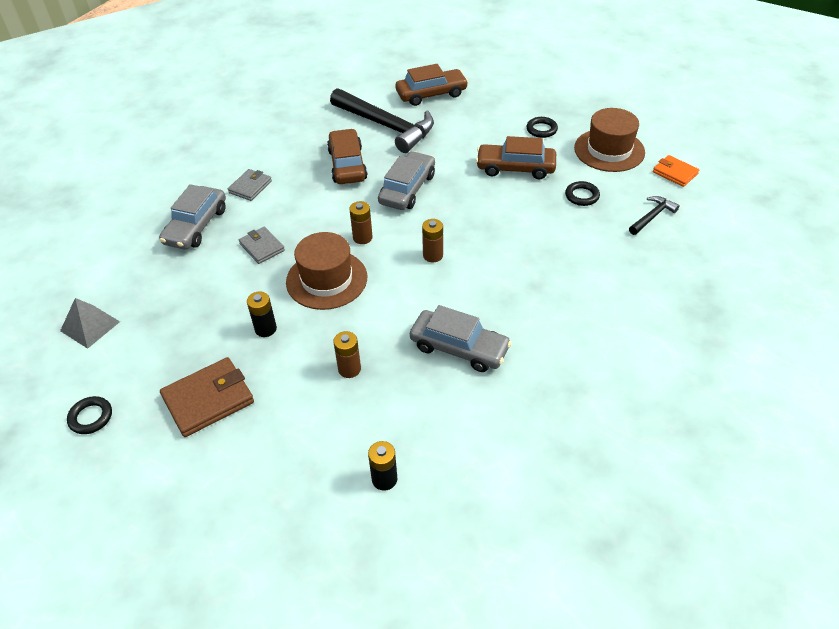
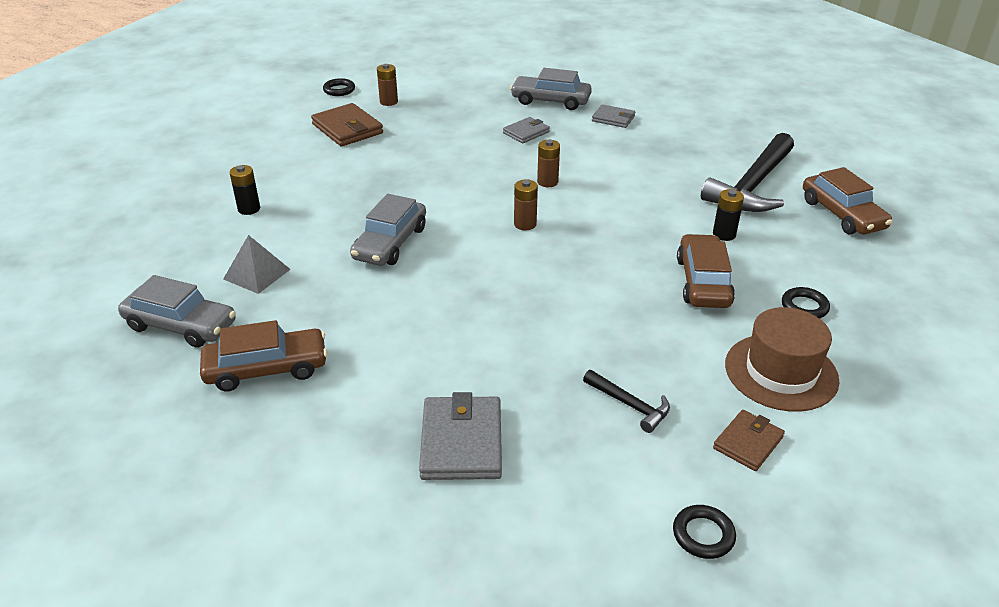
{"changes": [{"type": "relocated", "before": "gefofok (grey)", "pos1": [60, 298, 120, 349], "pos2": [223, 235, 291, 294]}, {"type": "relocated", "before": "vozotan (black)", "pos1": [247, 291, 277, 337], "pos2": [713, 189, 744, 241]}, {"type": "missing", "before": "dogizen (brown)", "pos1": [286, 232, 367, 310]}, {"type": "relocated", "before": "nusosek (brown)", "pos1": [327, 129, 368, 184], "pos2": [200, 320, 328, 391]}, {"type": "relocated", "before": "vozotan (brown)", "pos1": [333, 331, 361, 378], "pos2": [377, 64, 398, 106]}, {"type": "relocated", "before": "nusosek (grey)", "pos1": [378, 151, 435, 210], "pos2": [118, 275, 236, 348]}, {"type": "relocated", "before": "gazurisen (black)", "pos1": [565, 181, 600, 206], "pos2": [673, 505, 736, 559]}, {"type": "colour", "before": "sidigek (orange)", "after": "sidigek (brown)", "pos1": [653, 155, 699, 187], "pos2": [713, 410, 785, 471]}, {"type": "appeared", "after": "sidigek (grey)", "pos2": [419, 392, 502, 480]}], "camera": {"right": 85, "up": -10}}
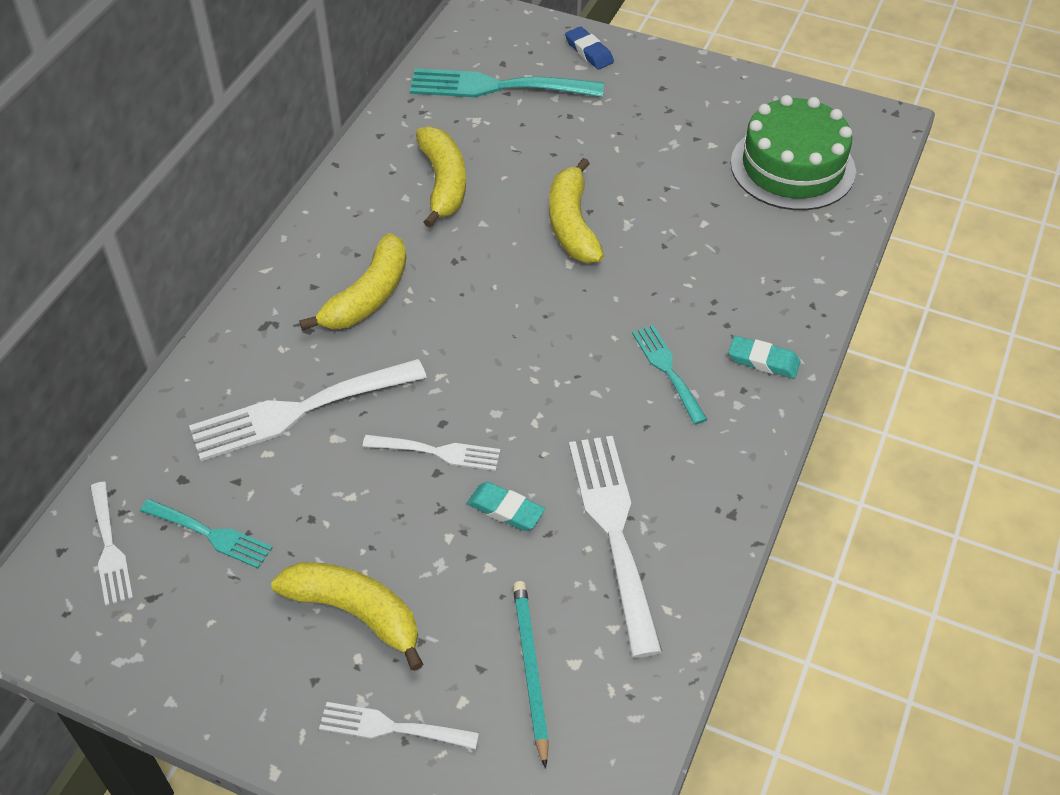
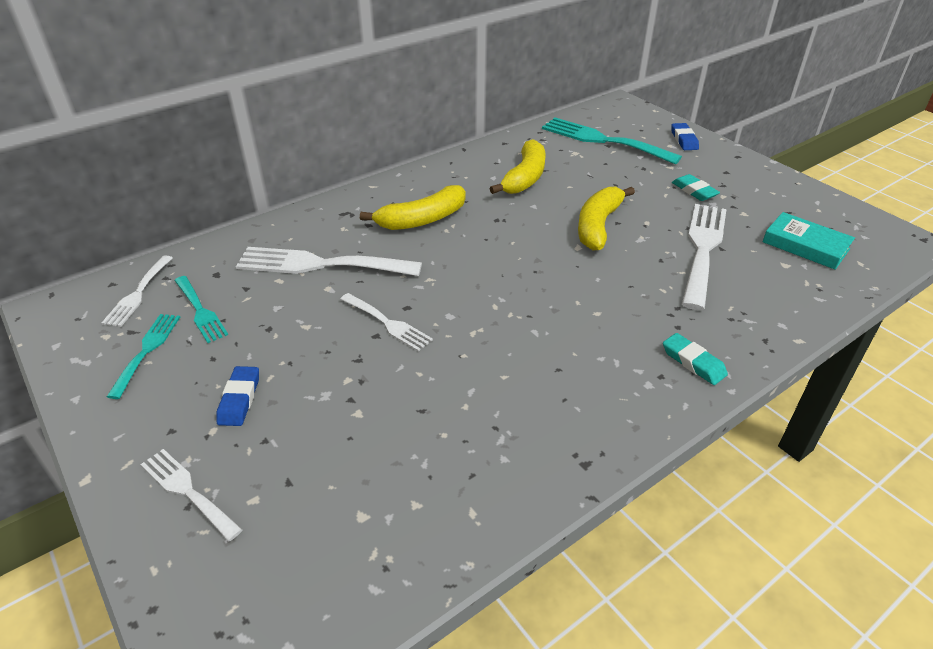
{"changes": [{"type": "exchanged", "before": "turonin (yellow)", "after": "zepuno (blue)", "pos1": [271, 562, 423, 671], "pos2": [217, 366, 259, 426]}, {"type": "relocated", "before": "zepuno (turquoise)", "pos1": [467, 482, 545, 531], "pos2": [672, 174, 720, 201]}, {"type": "missing", "before": "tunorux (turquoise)", "pos1": [513, 581, 549, 769]}, {"type": "relocated", "before": "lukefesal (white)", "pos1": [569, 436, 662, 658], "pos2": [682, 204, 727, 310]}, {"type": "relocated", "before": "lukefesal (turquoise)", "pos1": [632, 325, 708, 424], "pos2": [107, 314, 180, 399]}, {"type": "exchanged", "before": "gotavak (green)", "after": "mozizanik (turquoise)", "pos1": [731, 95, 856, 210], "pos2": [762, 212, 855, 270]}], "camera": {"right": 30, "up": -10}}
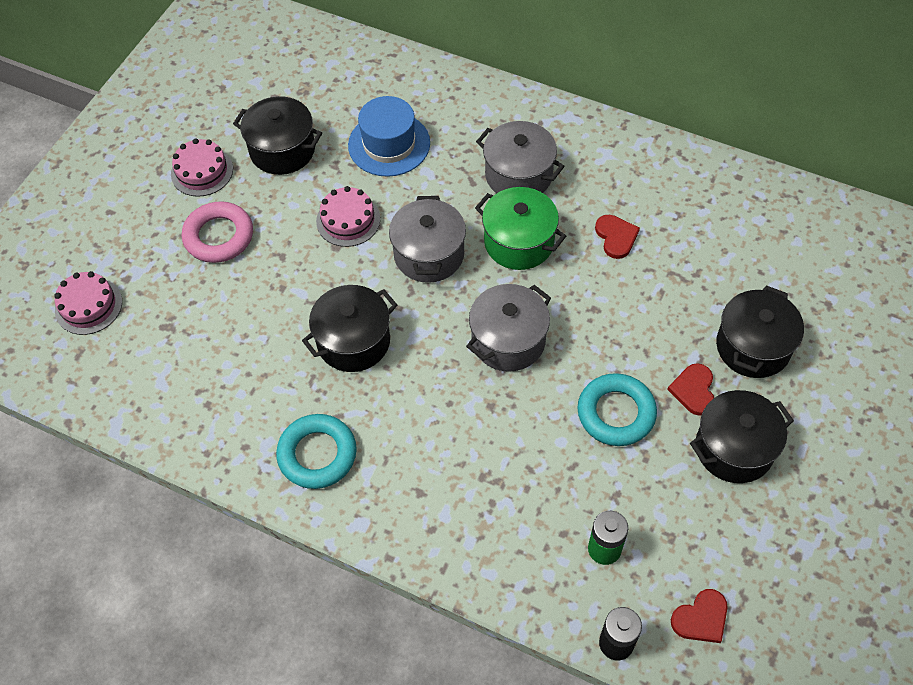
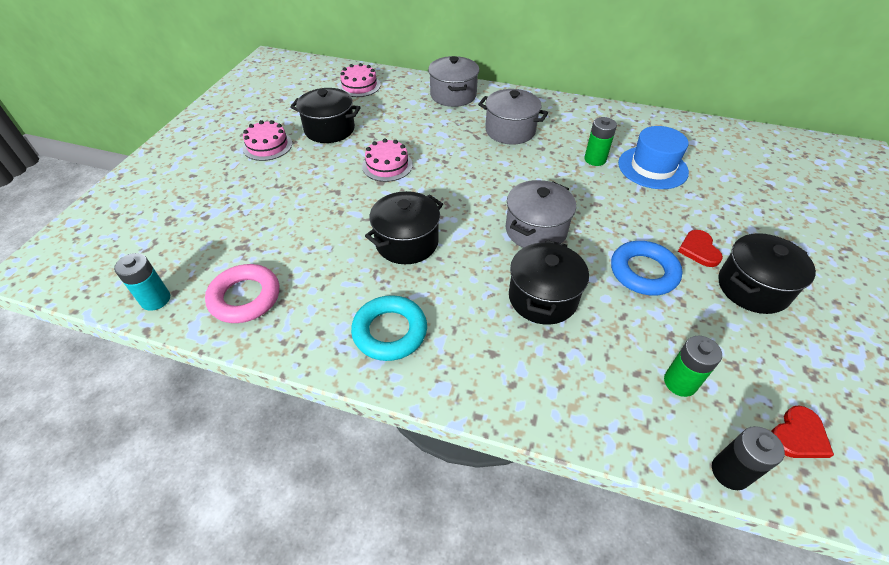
{"changes": [{"type": "relocated", "before": "gotavak (pink)", "pos1": [54, 271, 122, 335], "pos2": [338, 63, 381, 97]}, {"type": "relocated", "before": "gazurisen (pink)", "pos1": [182, 201, 253, 263], "pos2": [205, 264, 279, 323]}, {"type": "relocated", "before": "dogizen (blue)", "pos1": [348, 96, 430, 177], "pos2": [618, 126, 689, 189]}, {"type": "relocated", "before": "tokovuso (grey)", "pos1": [389, 196, 466, 283], "pos2": [428, 56, 479, 107]}, {"type": "missing", "before": "tokovuso (green)", "pos1": [475, 187, 566, 270]}, {"type": "colour", "before": "gazurisen (turquoise)", "after": "gazurisen (blue)", "pos1": [578, 373, 657, 446], "pos2": [611, 241, 683, 296]}, {"type": "exchanged", "before": "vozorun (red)", "after": "vozotan (green)", "pos1": [595, 215, 640, 259], "pos2": [584, 117, 617, 166]}, {"type": "relocated", "before": "tokovuso (black)", "pos1": [716, 285, 804, 378], "pos2": [509, 240, 589, 325]}, {"type": "appeared", "after": "vozotan (turquoise)", "pos2": [114, 253, 170, 311]}], "camera": {"right": -10, "up": -10}}
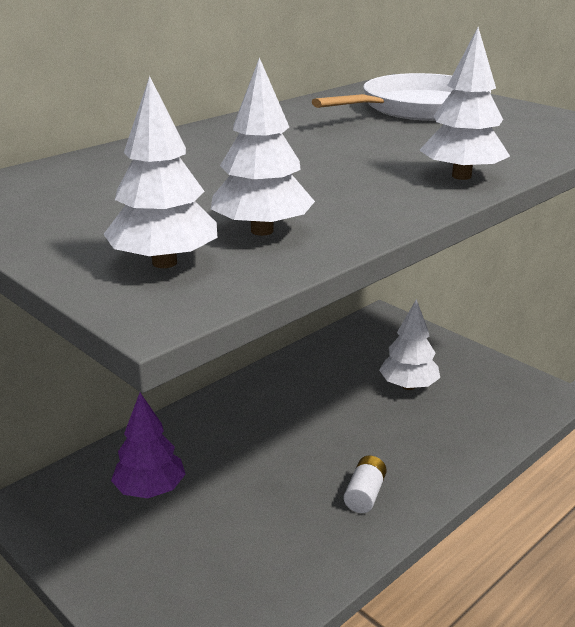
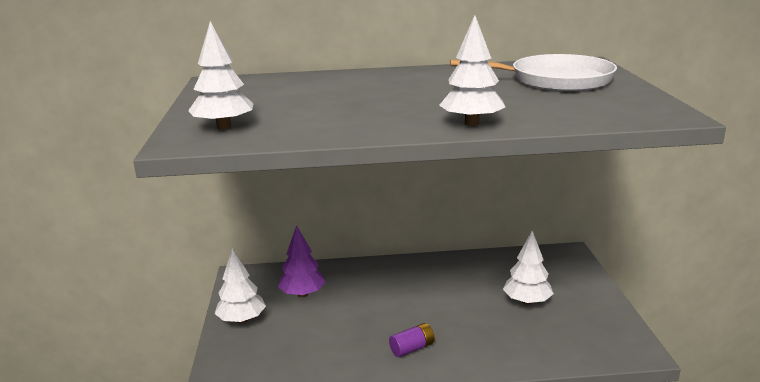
{"changes": [{"type": "relocated", "before": "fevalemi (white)", "pos1": [211, 57, 315, 236], "pos2": [215, 248, 266, 323]}, {"type": "colour", "before": "vozotan (white)", "after": "vozotan (purple)", "pos1": [344, 456, 387, 513], "pos2": [389, 323, 435, 357]}], "camera": {"right": 40, "up": -5}}
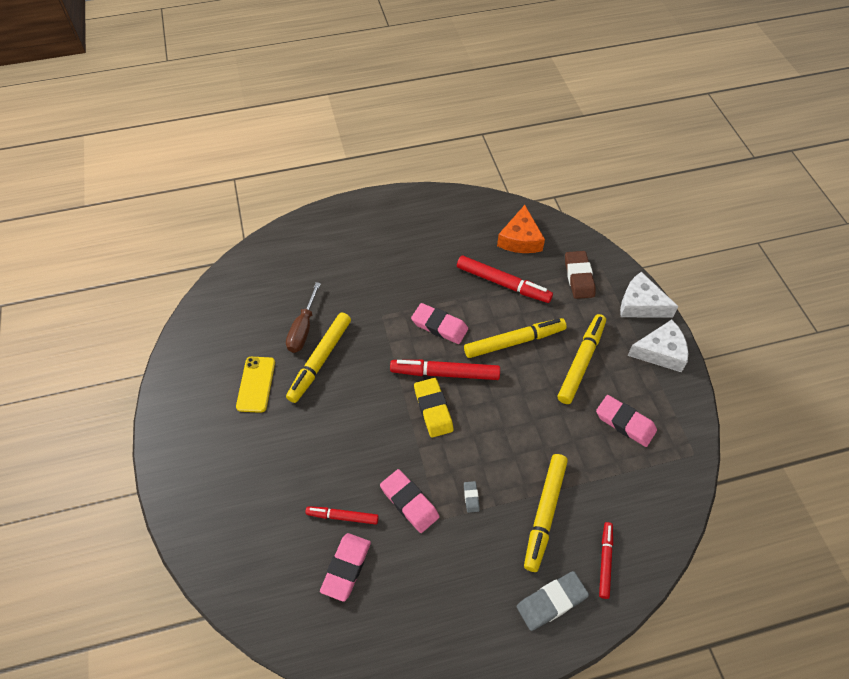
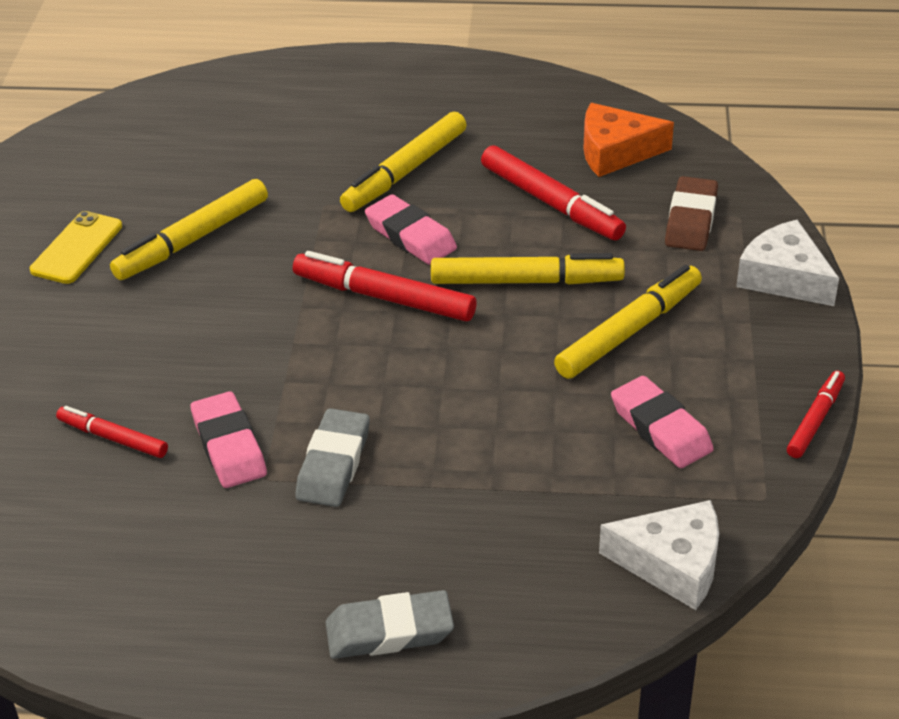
{"changes": [{"type": "missing", "before": "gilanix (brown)", "pos1": [286, 282, 321, 353]}, {"type": "missing", "before": "zepuno (pink)", "pos1": [320, 533, 371, 602]}, {"type": "missing", "before": "zepuno (yellow)", "pos1": [414, 378, 454, 438]}, {"type": "size", "before": "zepuno (grey)", "pos1": [464, 481, 480, 513], "pos2": [295, 408, 370, 507], "scale": 2.09}, {"type": "spun", "before": "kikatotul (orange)", "pos1": [497, 205, 545, 253], "pos2": [583, 103, 674, 177], "turn": 60}, {"type": "relocated", "before": "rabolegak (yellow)", "pos1": [524, 454, 568, 572], "pos2": [340, 112, 466, 212]}, {"type": "relocated", "before": "rabolegak (red)", "pos1": [599, 522, 613, 599], "pos2": [787, 371, 845, 458]}, {"type": "relocated", "before": "kikatotul (white)", "pos1": [627, 320, 688, 372], "pos2": [599, 500, 719, 610]}], "camera": {"right": 20, "up": -15}}
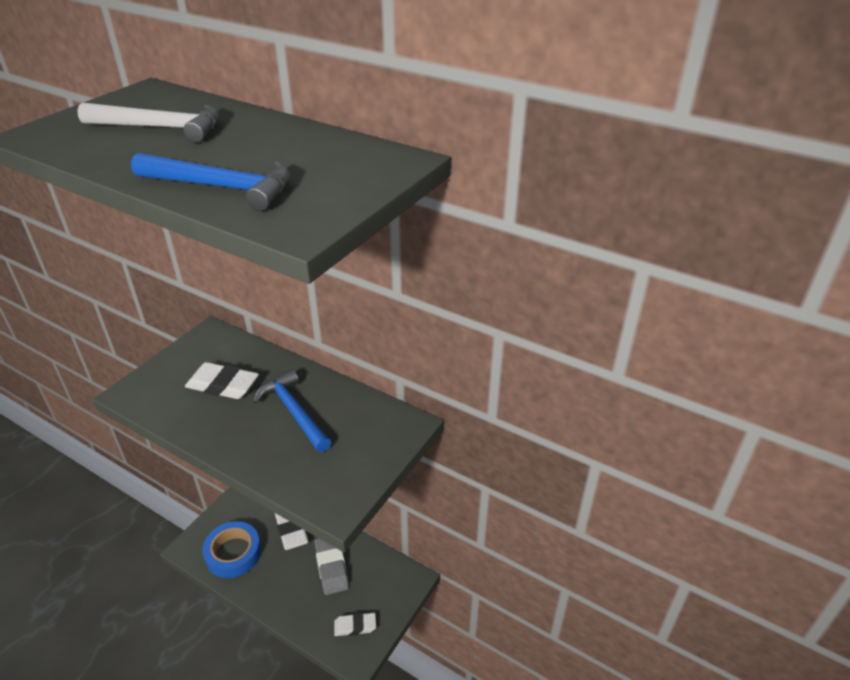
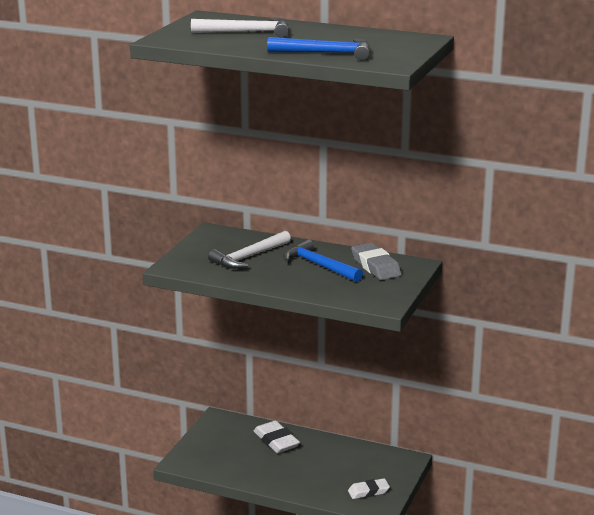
{"changes": [{"type": "exchanged", "before": "zepuno (white)", "after": "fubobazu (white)", "pos1": [185, 362, 259, 399], "pos2": [208, 231, 291, 269]}, {"type": "missing", "before": "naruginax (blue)", "pos1": [202, 521, 261, 578]}, {"type": "relocated", "before": "zepuno (grey)", "pos1": [314, 538, 349, 595], "pos2": [351, 243, 402, 280]}], "camera": {"right": -10, "up": -15}}
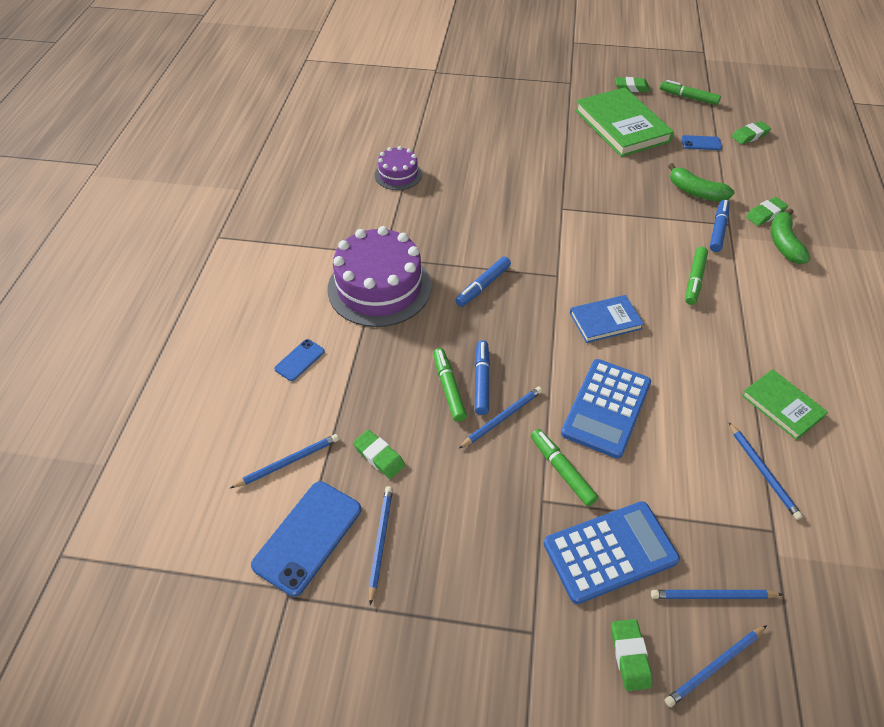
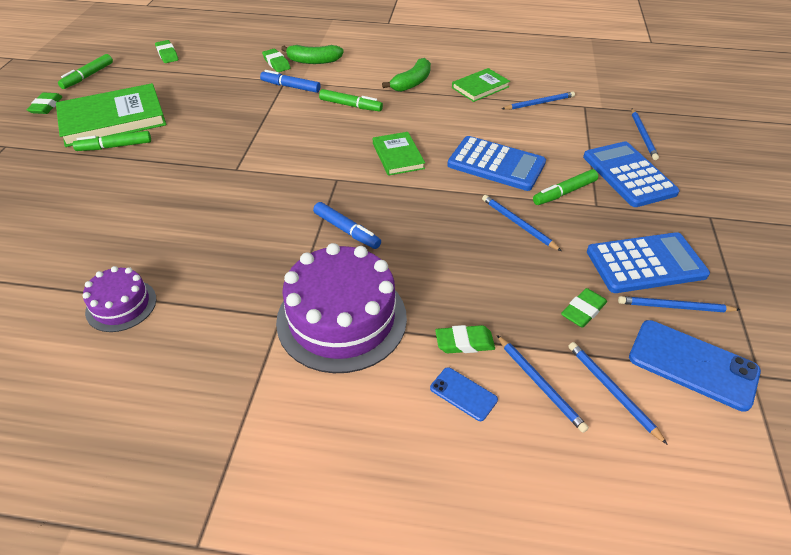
{"changes": [{"type": "relocated", "before": "rabolegak (green)", "pos1": [433, 348, 467, 422], "pos2": [73, 131, 151, 151]}, {"type": "missing", "before": "rabolegak (blue)", "pos1": [475, 340, 490, 415]}, {"type": "colour", "before": "mozizanik (blue)", "after": "mozizanik (green)", "pos1": [570, 295, 644, 343], "pos2": [373, 132, 425, 176]}, {"type": "relocated", "before": "zepuno (green)", "pos1": [611, 619, 652, 691], "pos2": [435, 325, 495, 353]}, {"type": "relocated", "before": "tunorux (blue)", "pos1": [665, 625, 767, 707], "pos2": [497, 335, 589, 433]}, {"type": "relocated", "before": "turonin (green)", "pos1": [668, 163, 734, 201], "pos2": [382, 58, 431, 92]}, {"type": "missing", "before": "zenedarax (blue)", "pos1": [681, 135, 722, 150]}, {"type": "appeared", "after": "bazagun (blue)", "pos2": [587, 232, 710, 293]}], "camera": {"right": -90, "up": -5}}
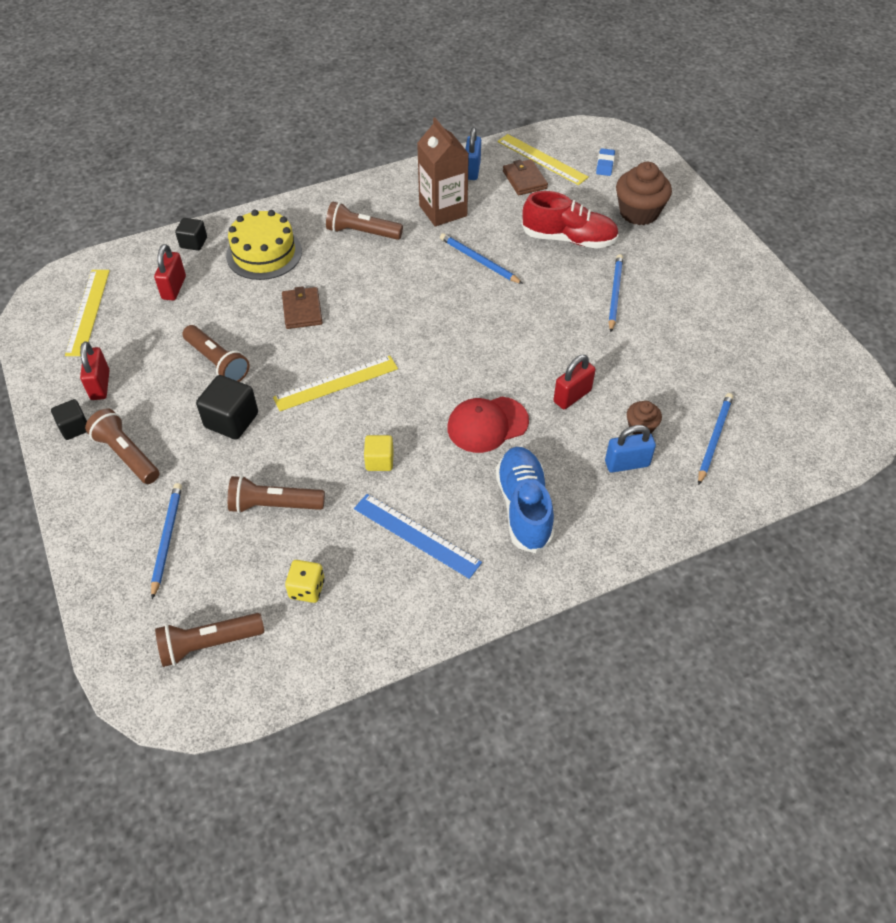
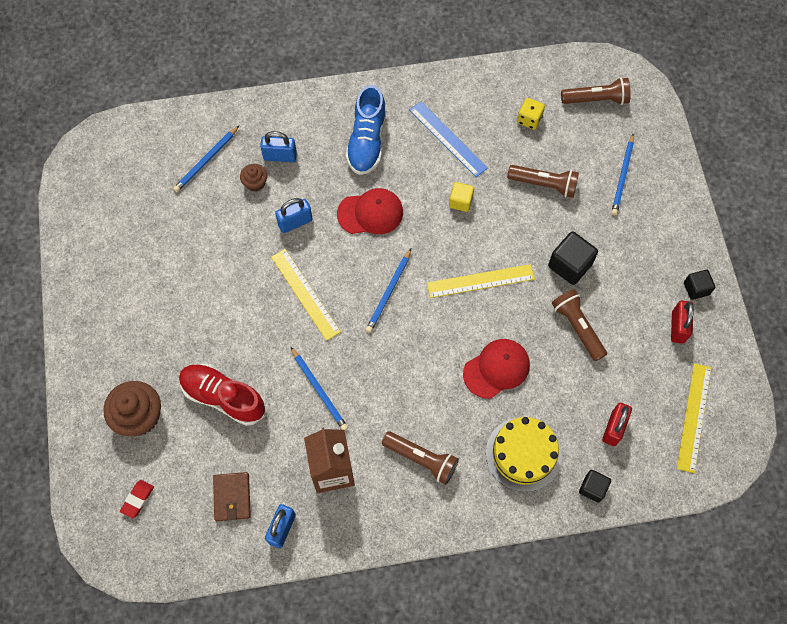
{"changes": [{"type": "missing", "before": "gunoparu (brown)", "pos1": [85, 408, 159, 484]}, {"type": "exchanged", "before": "sidigek (brown)", "after": "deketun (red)", "pos1": [282, 286, 323, 329], "pos2": [463, 339, 530, 399]}, {"type": "relocated", "before": "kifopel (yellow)", "pos1": [498, 134, 589, 185], "pos2": [271, 249, 341, 341]}, {"type": "colour", "before": "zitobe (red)", "after": "zitobe (blue)", "pos1": [554, 355, 596, 409], "pos2": [275, 198, 313, 233]}, {"type": "colour", "before": "zepuno (blue)", "after": "zepuno (red)", "pos1": [596, 148, 615, 176], "pos2": [120, 480, 154, 519]}, {"type": "relocated", "before": "tunorux (blue)", "pos1": [609, 254, 623, 332], "pos2": [366, 249, 411, 333]}], "camera": {"right": -165, "up": 15}}
